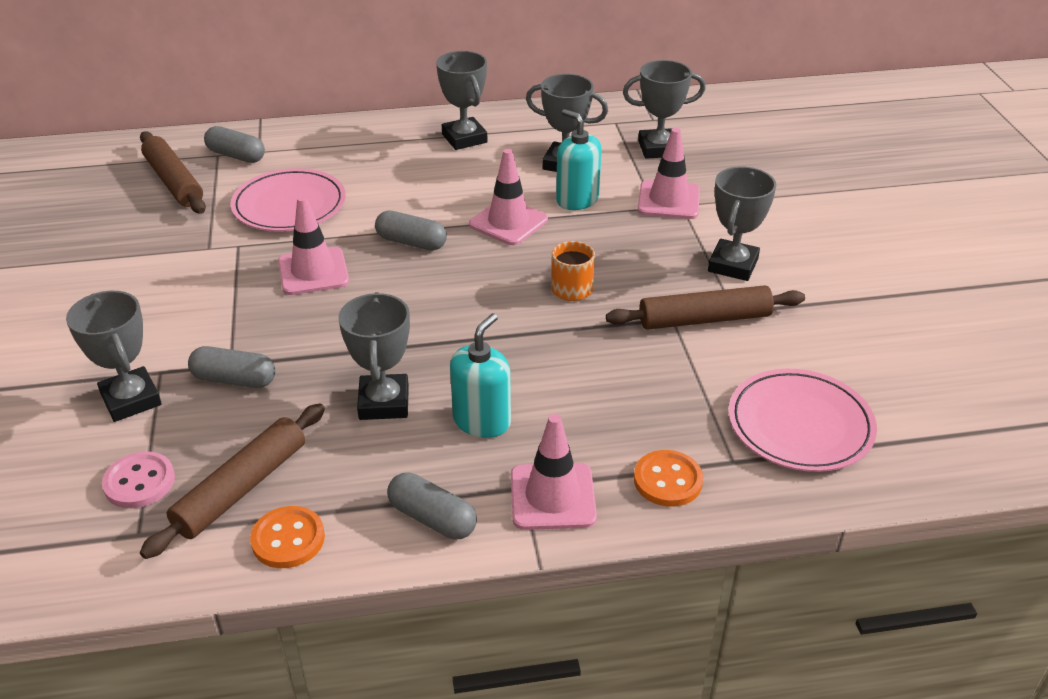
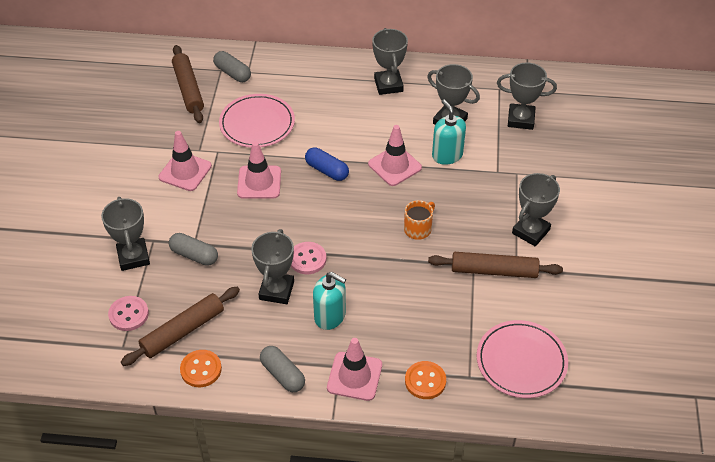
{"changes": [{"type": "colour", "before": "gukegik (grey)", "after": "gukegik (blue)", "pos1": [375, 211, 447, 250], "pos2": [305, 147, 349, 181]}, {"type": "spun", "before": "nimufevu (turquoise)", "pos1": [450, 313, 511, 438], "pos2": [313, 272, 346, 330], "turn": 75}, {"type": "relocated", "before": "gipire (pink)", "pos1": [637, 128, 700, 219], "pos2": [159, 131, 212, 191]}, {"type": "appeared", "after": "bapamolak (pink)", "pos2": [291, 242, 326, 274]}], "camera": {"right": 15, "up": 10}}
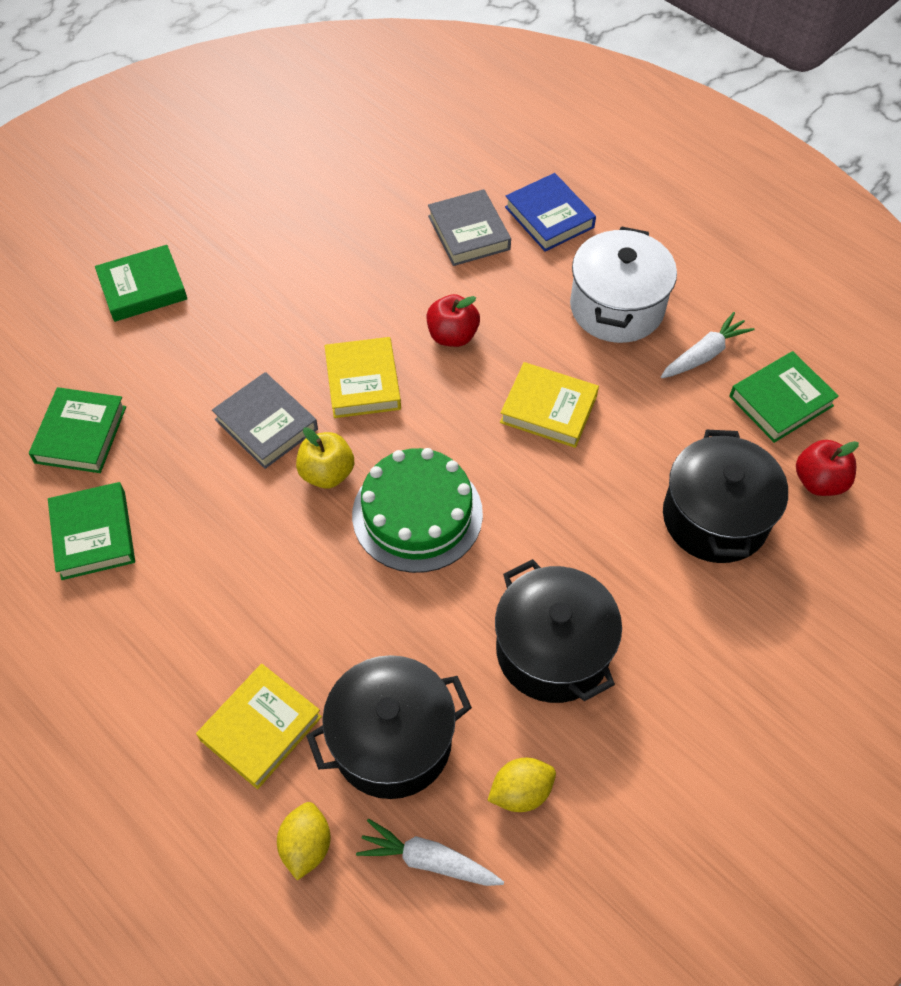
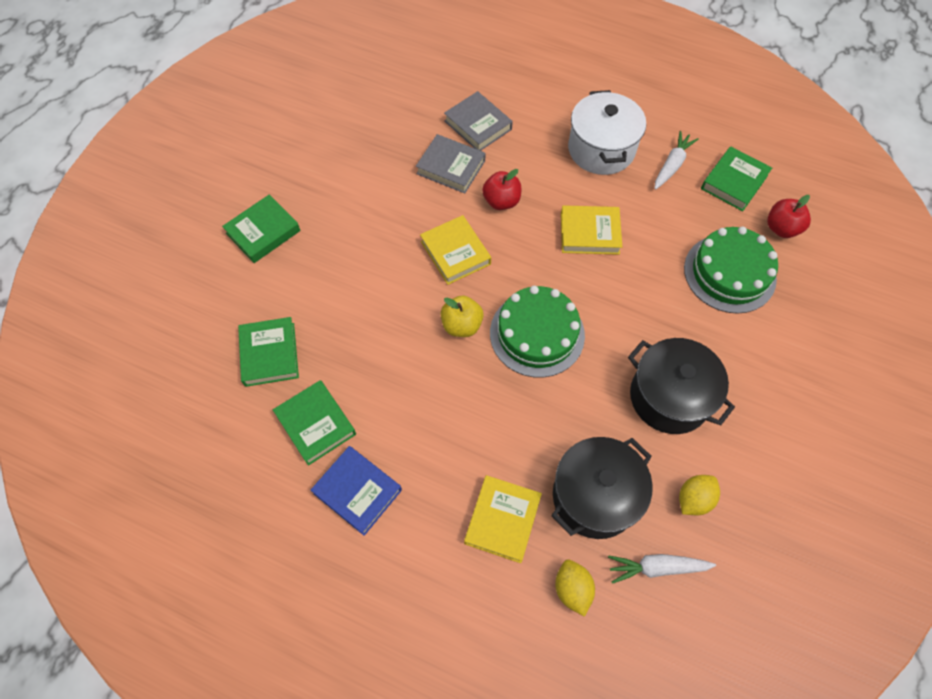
{"changes": [{"type": "relocated", "before": "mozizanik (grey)", "pos1": [212, 372, 318, 469], "pos2": [416, 134, 486, 194]}, {"type": "relocated", "before": "mozizanik (blue)", "pos1": [505, 173, 596, 252], "pos2": [311, 446, 402, 536]}, {"type": "exchanged", "before": "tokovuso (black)", "after": "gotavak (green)", "pos1": [663, 429, 788, 563], "pos2": [684, 226, 778, 314]}], "camera": {"right": -20, "up": 5}}
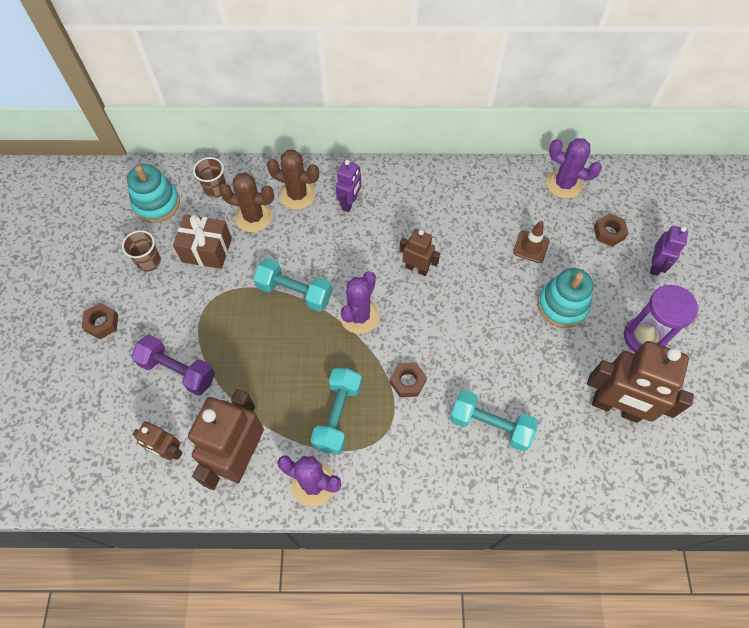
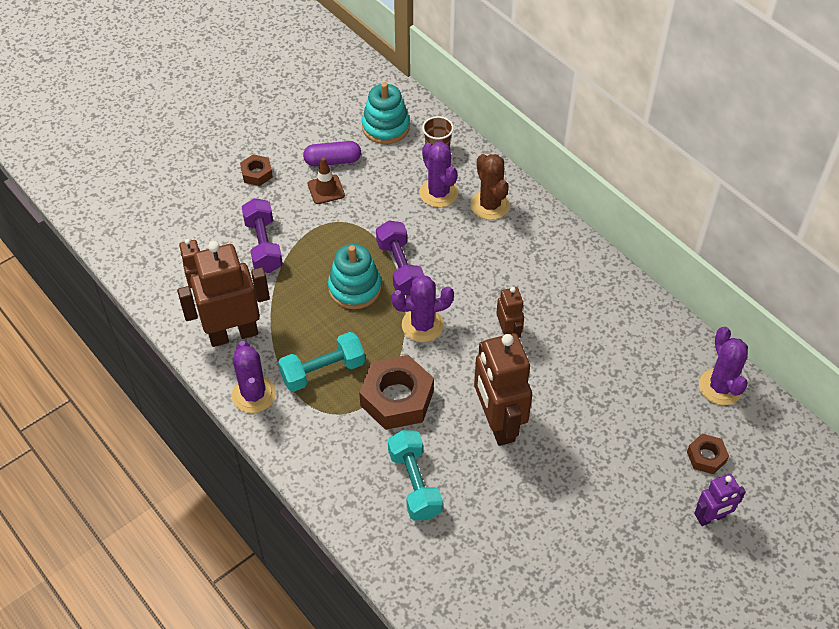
{"changes": [{"type": "exchanged", "before": "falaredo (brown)", "after": "gukegik (purple)", "pos1": [122, 230, 161, 272], "pos2": [303, 141, 361, 166]}, {"type": "missing", "before": "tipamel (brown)", "pos1": [173, 214, 232, 269]}, {"type": "colour", "before": "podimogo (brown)", "after": "podimogo (purple)", "pos1": [219, 172, 274, 232], "pos2": [419, 142, 458, 208]}, {"type": "colour", "before": "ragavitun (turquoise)", "after": "ragavitun (purple)", "pos1": [254, 258, 332, 312], "pos2": [376, 220, 425, 296]}, {"type": "missing", "before": "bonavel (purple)", "pos1": [336, 160, 361, 212]}, {"type": "size", "before": "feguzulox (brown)", "pos1": [390, 363, 427, 397], "pos2": [359, 355, 434, 430], "scale": 1.95}, {"type": "relocated", "before": "gipire (brown)", "pos1": [513, 221, 550, 263], "pos2": [308, 157, 345, 204]}, {"type": "relocated", "before": "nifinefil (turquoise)", "pos1": [538, 268, 593, 328], "pos2": [328, 244, 382, 309]}, {"type": "relocated", "before": "bonavel (brown)", "pos1": [587, 341, 694, 423], "pos2": [474, 333, 532, 446]}, {"type": "missing", "before": "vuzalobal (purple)", "pos1": [624, 285, 698, 352]}], "camera": {"right": 50, "up": -10}}
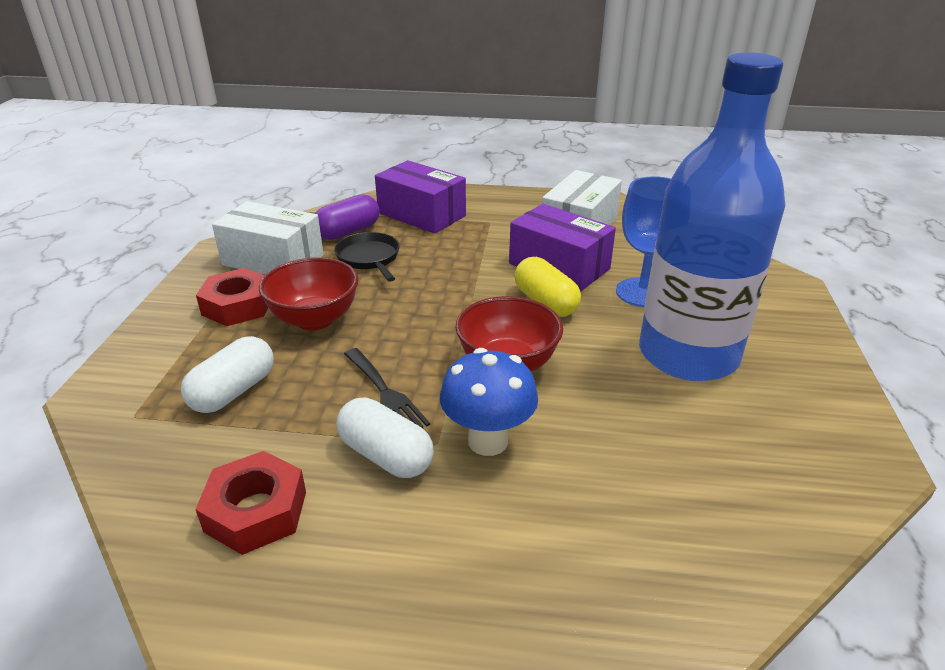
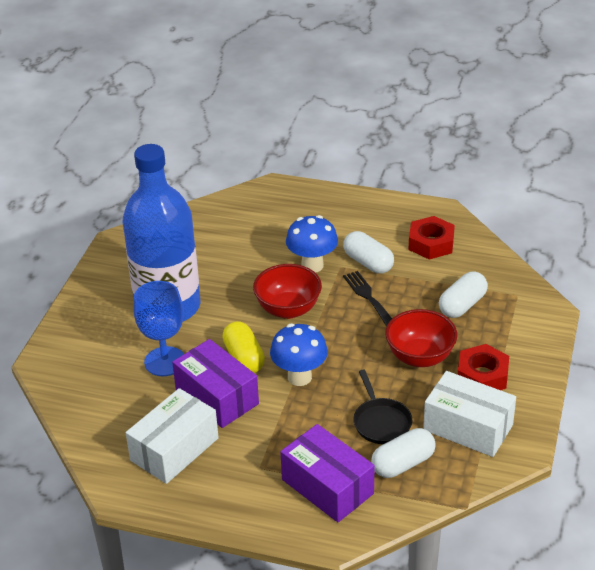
{"changes": [{"type": "colour", "before": "gukegik (purple)", "after": "gukegik (white)", "pos1": [315, 194, 380, 240], "pos2": [371, 428, 436, 478]}, {"type": "appeared", "after": "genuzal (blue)", "pos2": [270, 323, 328, 386]}], "camera": {"right": -170, "up": 5}}
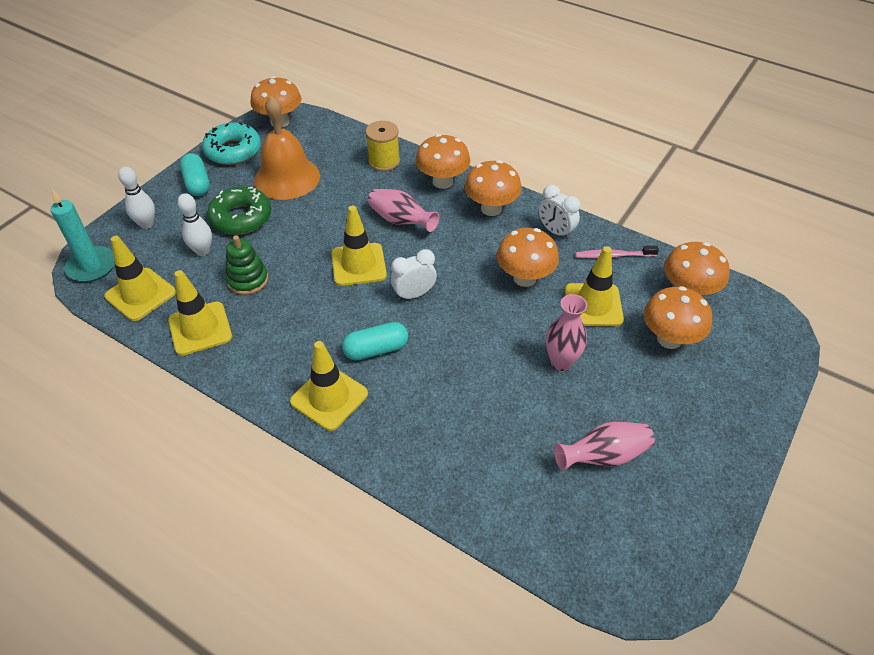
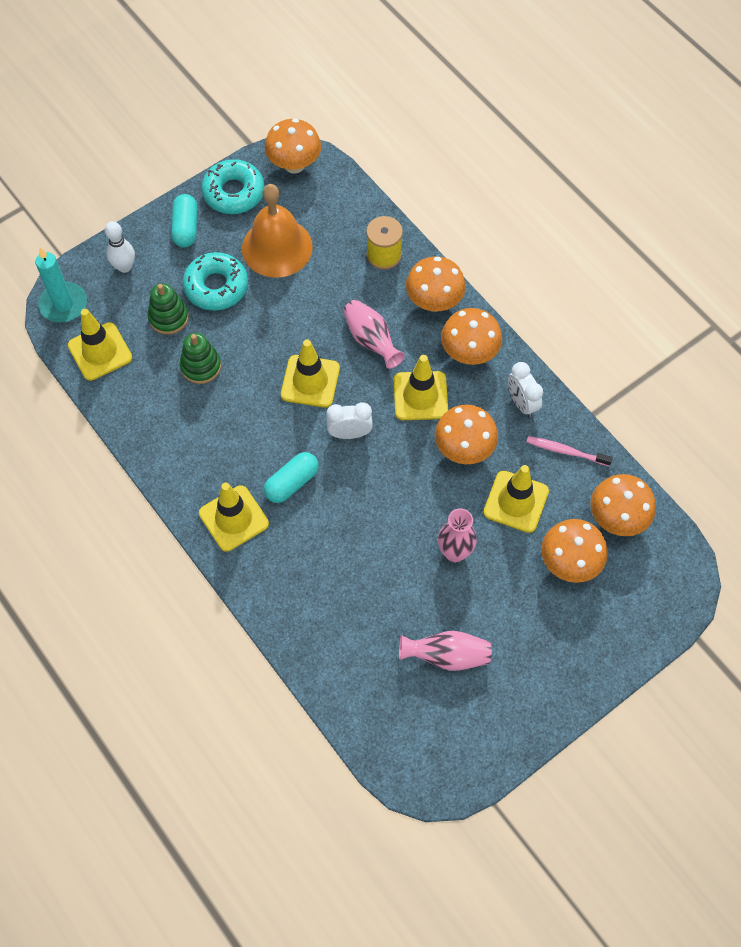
{"changes": [{"type": "relocated", "before": "gipire (yellow)", "pos1": [168, 270, 232, 356], "pos2": [394, 355, 448, 420]}, {"type": "exchanged", "before": "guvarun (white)", "after": "nifinefil (green)", "pos1": [177, 193, 212, 256], "pos2": [148, 283, 189, 335]}, {"type": "colour", "before": "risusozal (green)", "after": "risusozal (turquoise)", "pos1": [207, 187, 271, 235], "pos2": [183, 252, 248, 311]}, {"type": "spun", "before": "gukegik (turquoise)", "pos1": [342, 322, 408, 360], "pos2": [264, 452, 319, 503], "turn": -45}], "camera": {"right": 20, "up": 15}}
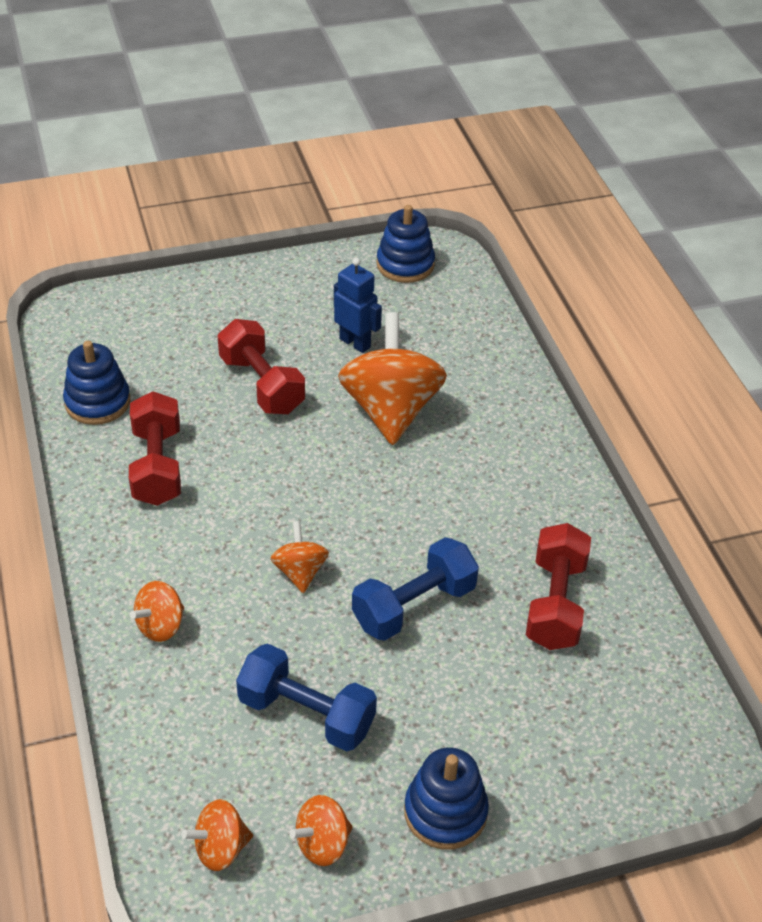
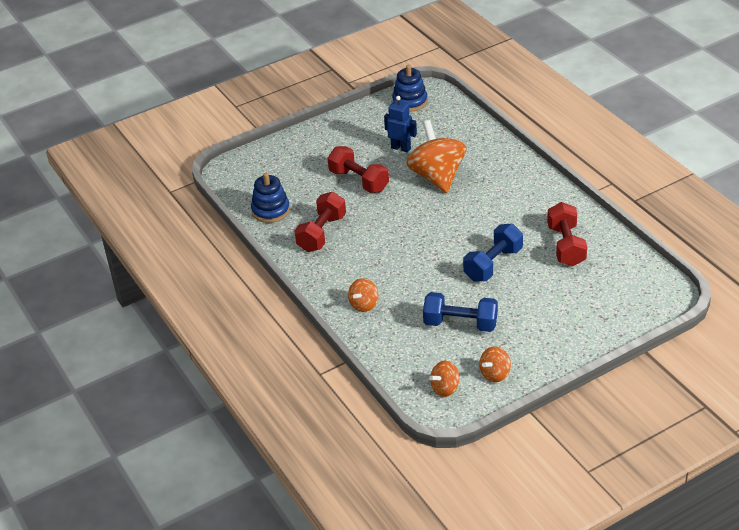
{"changes": [{"type": "spun", "before": "ragavitun (red)", "pos1": [129, 391, 181, 506], "pos2": [295, 192, 346, 252], "turn": 45}, {"type": "missing", "before": "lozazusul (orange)", "pos1": [270, 521, 329, 593]}, {"type": "missing", "before": "nifinefil (blue)", "pos1": [404, 747, 489, 849]}], "camera": {"right": -10, "up": -5}}
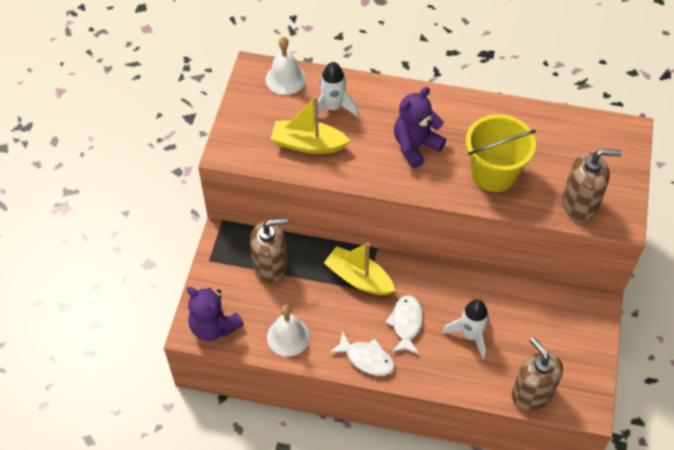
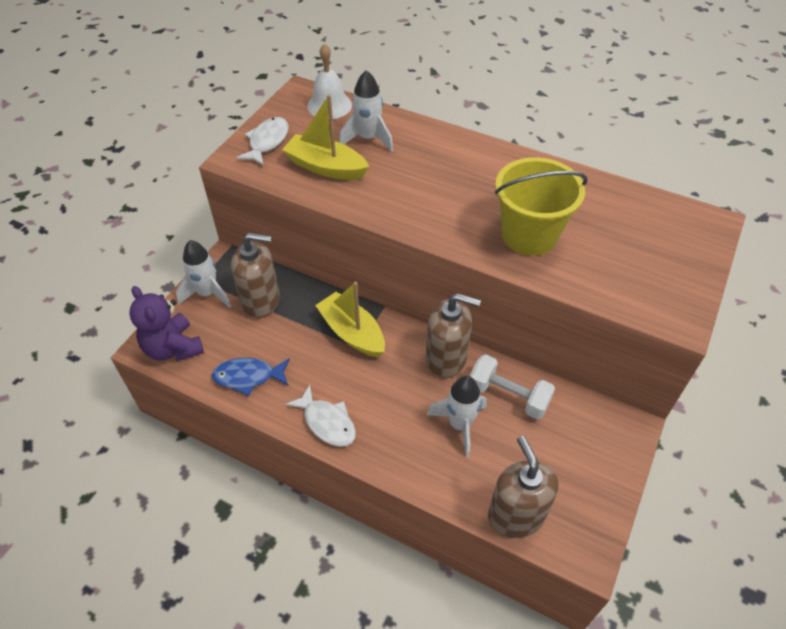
{"changes": [{"type": "exchanged", "before": "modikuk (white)", "after": "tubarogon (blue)", "pos1": [267, 305, 310, 356], "pos2": [212, 358, 290, 396]}, {"type": "relocated", "before": "tubarogon (white)", "pos1": [386, 295, 423, 354], "pos2": [236, 117, 289, 166]}, {"type": "missing", "before": "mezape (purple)", "pos1": [394, 87, 446, 168]}, {"type": "relocated", "before": "nimufevu (brown)", "pos1": [562, 149, 622, 222], "pos2": [426, 293, 481, 378]}, {"type": "appeared", "after": "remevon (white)", "pos2": [176, 240, 231, 308]}, {"type": "appeared", "after": "ragavitun (white)", "pos2": [470, 355, 555, 420]}], "camera": {"right": 15, "up": -5}}
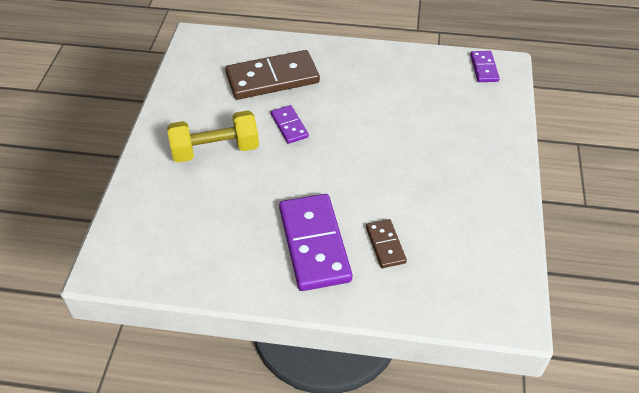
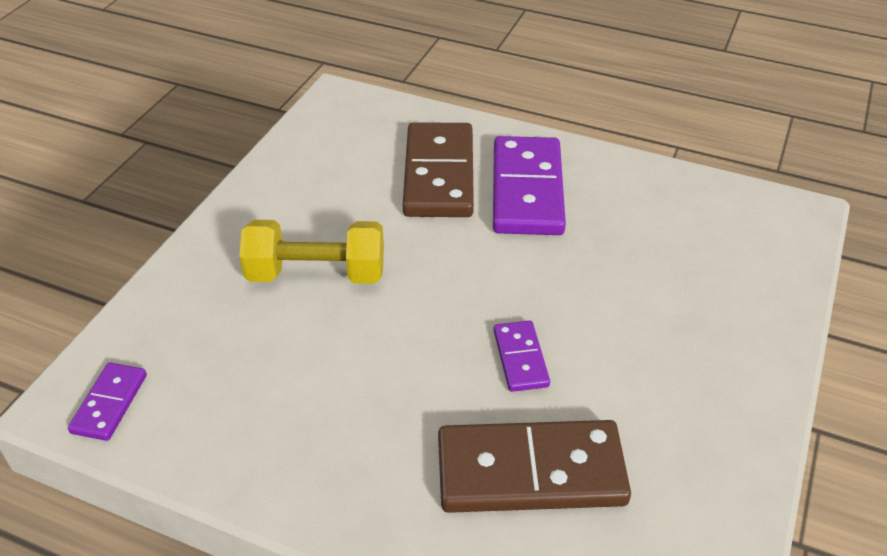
{"changes": [{"type": "relocated", "before": "ragavitun (yellow)", "pos1": [167, 111, 259, 163], "pos2": [239, 220, 384, 284]}, {"type": "size", "before": "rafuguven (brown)", "pos1": [366, 219, 407, 268], "pos2": [403, 122, 474, 217], "scale": 2.0}], "camera": {"right": -165, "up": -5}}
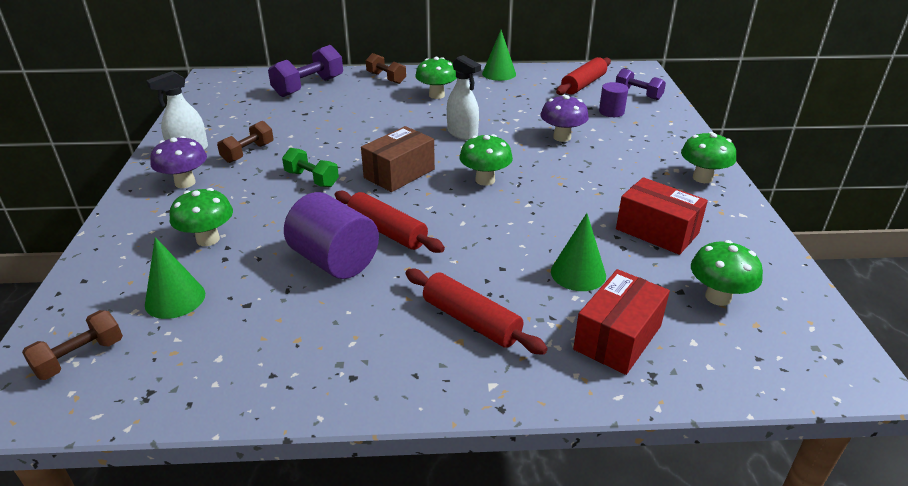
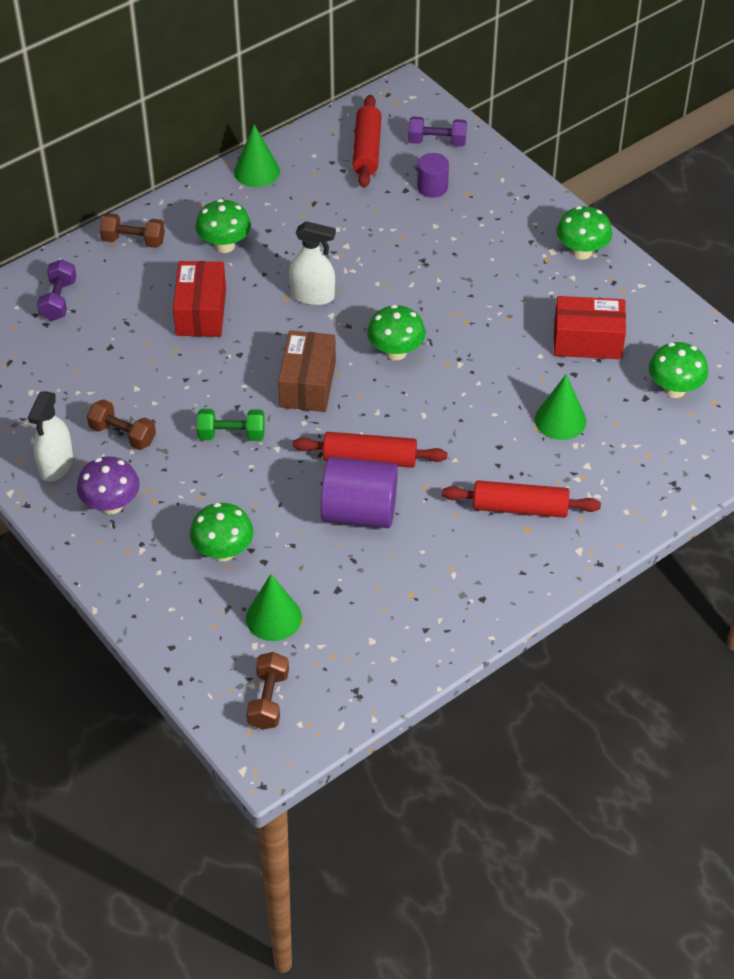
{"changes": [{"type": "spun", "before": "ragavitun (brown)", "pos1": [217, 121, 274, 163], "pos2": [87, 399, 156, 450], "turn": -60}, {"type": "size", "before": "ragavitun (purple)", "pos1": [268, 45, 343, 97], "pos2": [37, 259, 76, 321], "scale": 0.63}, {"type": "missing", "before": "genuzal (purple)", "pos1": [541, 95, 589, 142]}, {"type": "relocated", "before": "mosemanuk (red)", "pos1": [573, 269, 670, 375], "pos2": [173, 261, 226, 337]}], "camera": {"right": -35, "up": 15}}
